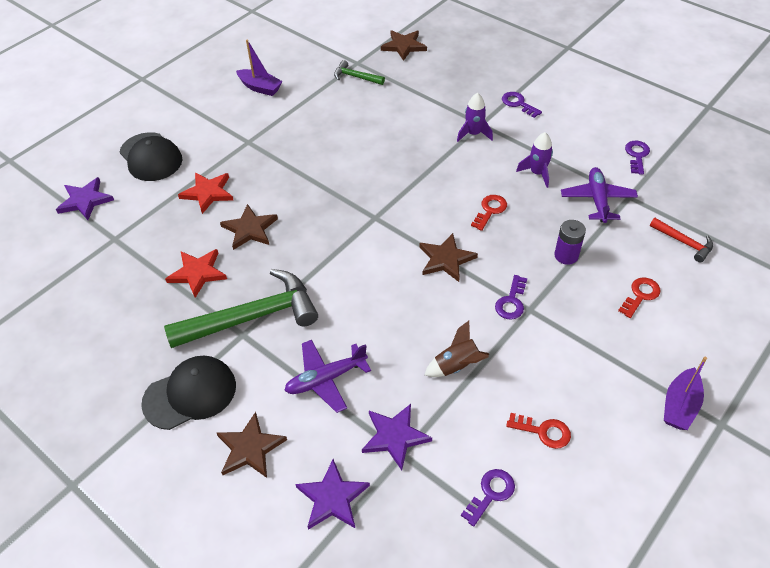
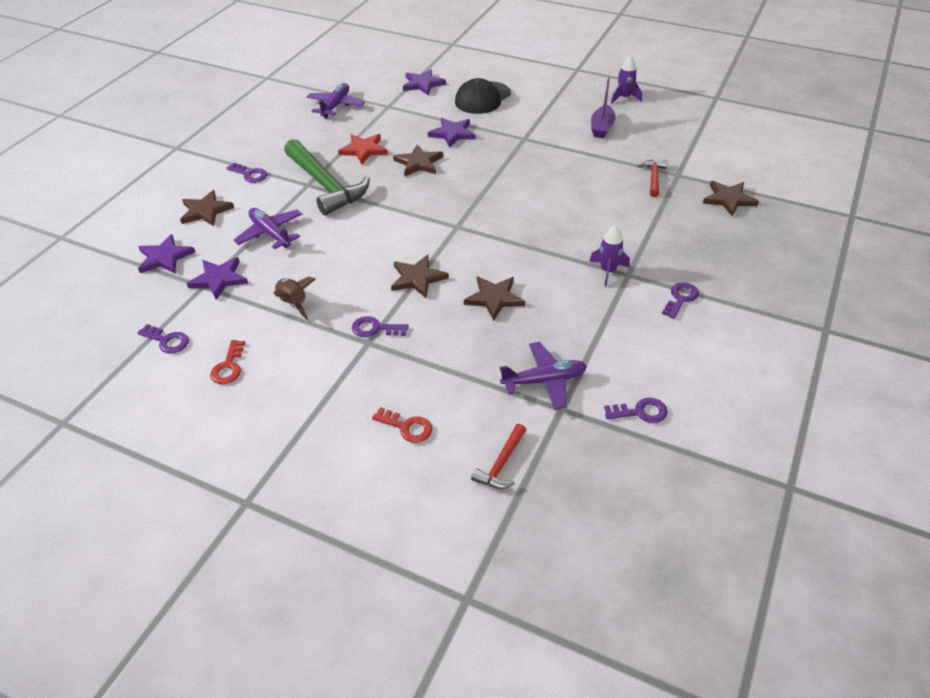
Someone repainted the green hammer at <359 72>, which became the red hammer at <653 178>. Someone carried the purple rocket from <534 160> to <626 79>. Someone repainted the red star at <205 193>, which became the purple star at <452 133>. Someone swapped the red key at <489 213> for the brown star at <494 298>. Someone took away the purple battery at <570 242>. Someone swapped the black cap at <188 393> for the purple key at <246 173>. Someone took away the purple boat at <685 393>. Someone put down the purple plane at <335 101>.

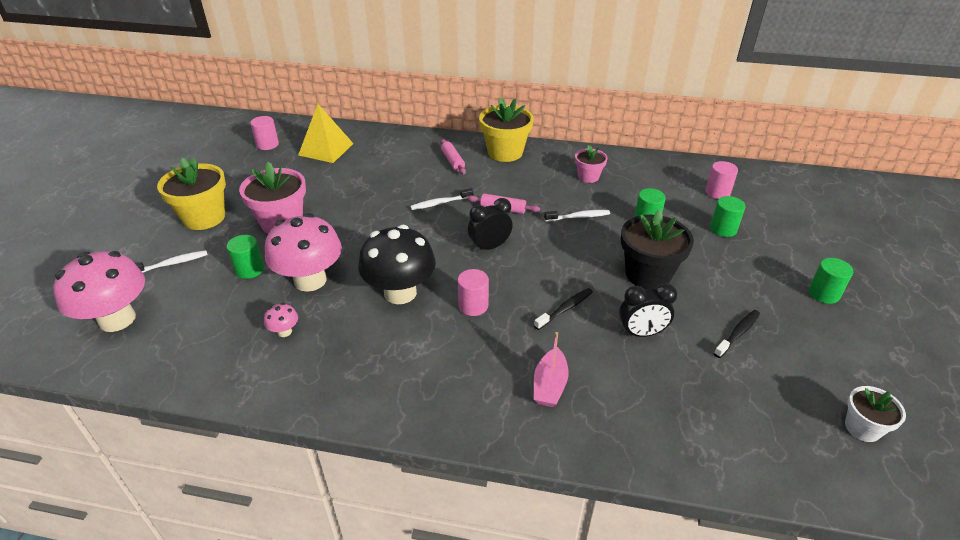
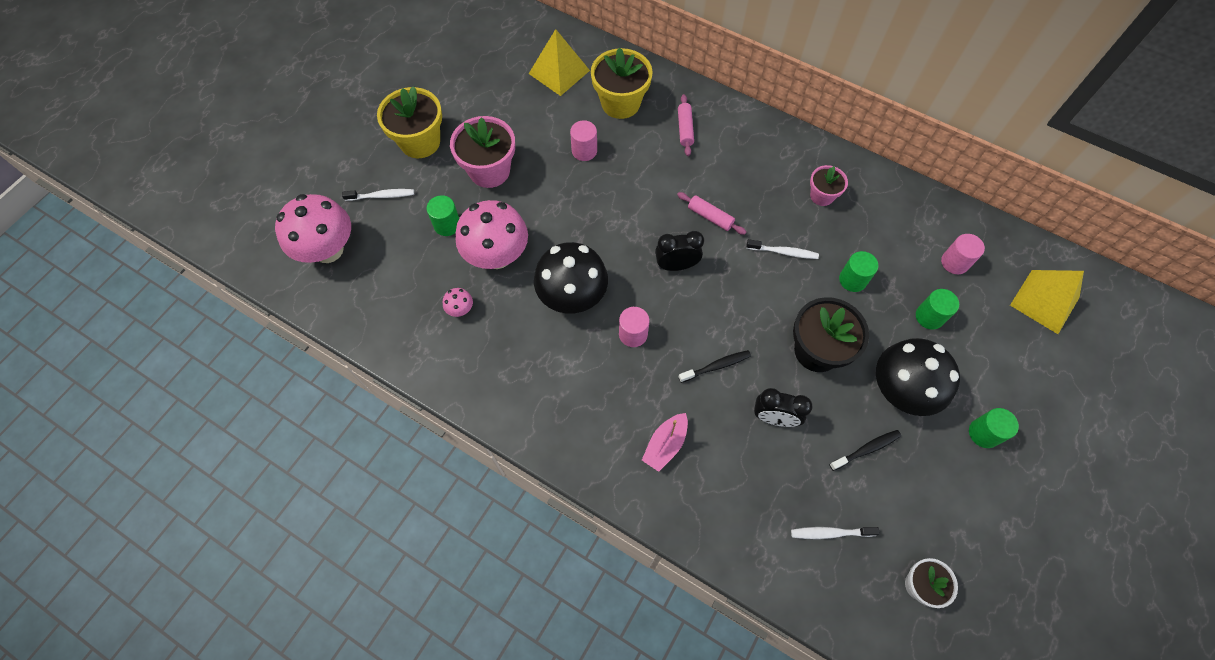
Someone carried the yellow flower pot from <506 129> to <622 83>. Someone carried the pink cylinder from <264 133> to <583 140>. Someone carried the white toothbrush from <441 199> to <835 533>. Someone put down the yellow pyramid at <1047 302>. Someone put down the black mushroom at <918 377>.

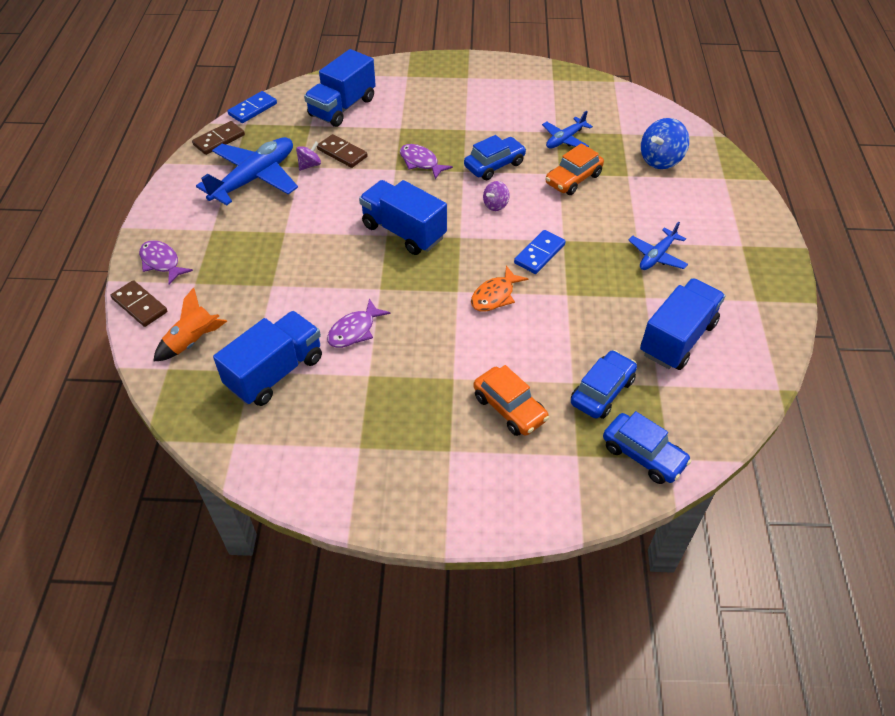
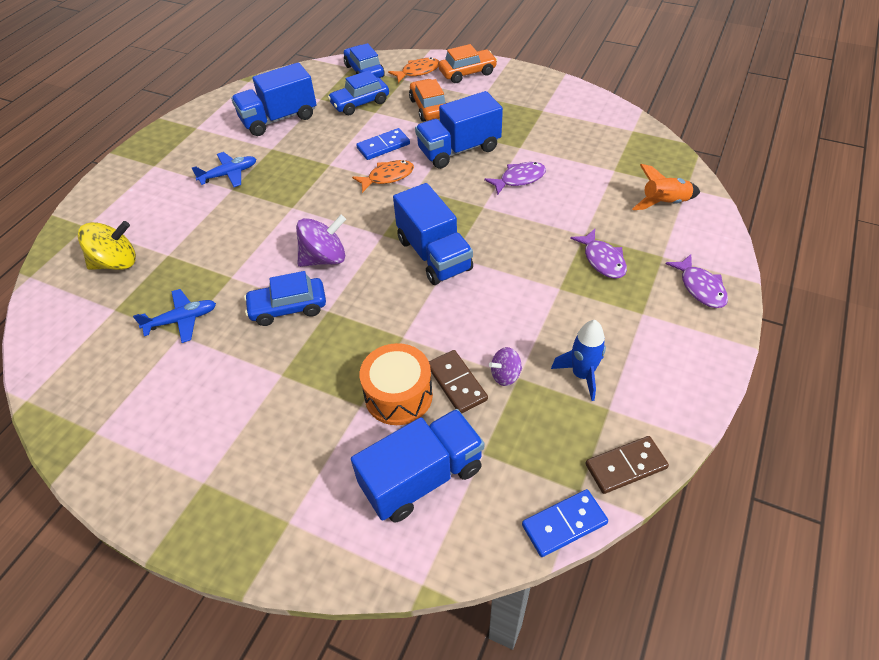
Someone repainted the blue spinning top at <665 143>, which became the yellow spinning top at <107 245>. Someone swapped the blue plane at <247 171> for the blue rocket at <578 360>. Someone carried the orange car from <574 169> to <468 63>. Someone carried the purple fish from <426 161> to <598 254>. Someone scaled the purple spinning top at <496 196> by 1.77. Someone carried the blue domino from <540 252> to <383 144>. Someone took away the brown domino at <139 303>. Someone carried the blue truck from <267 358> to <459 130>. Someone put down the orange fish at <413 70>. Someone put down the orange drum at <396 384>.

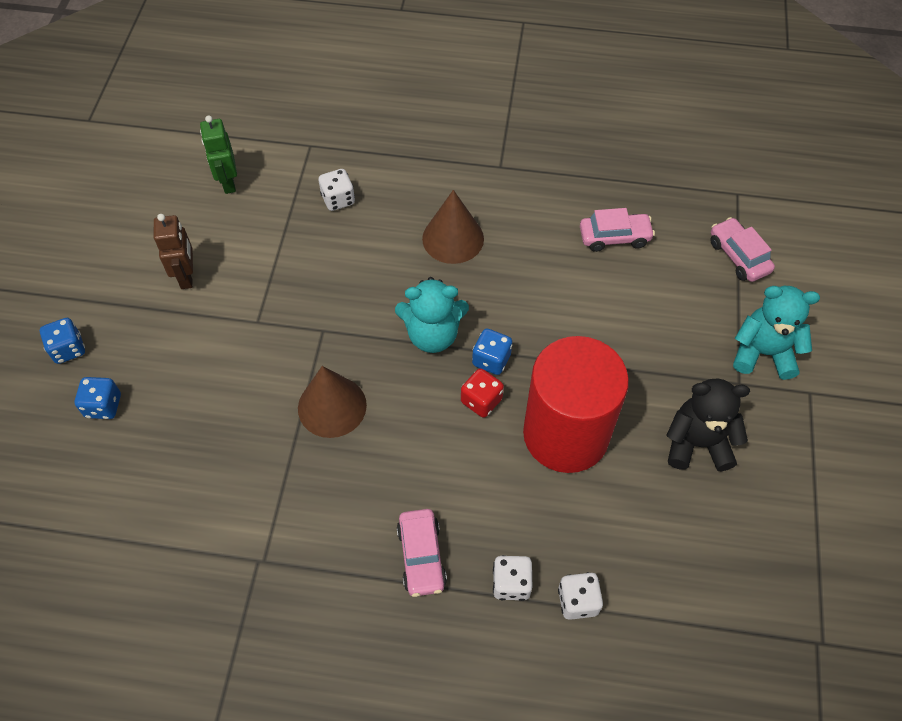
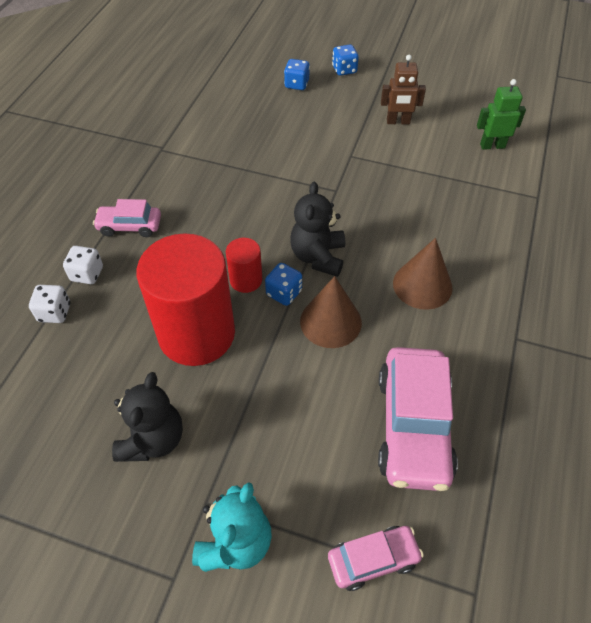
Someone took away the white dice at <337 190>. Someone scaled the pink car at <617 230> by 1.84. Someone repainted the turquoise teddy bear at <432 315>, which became the black teddy bear at <317 229>. Someone carried the brown cone from <332 402> to <331 312>. Someone swapped the red dice at <482 393> for the red cylinder at <244 265>.

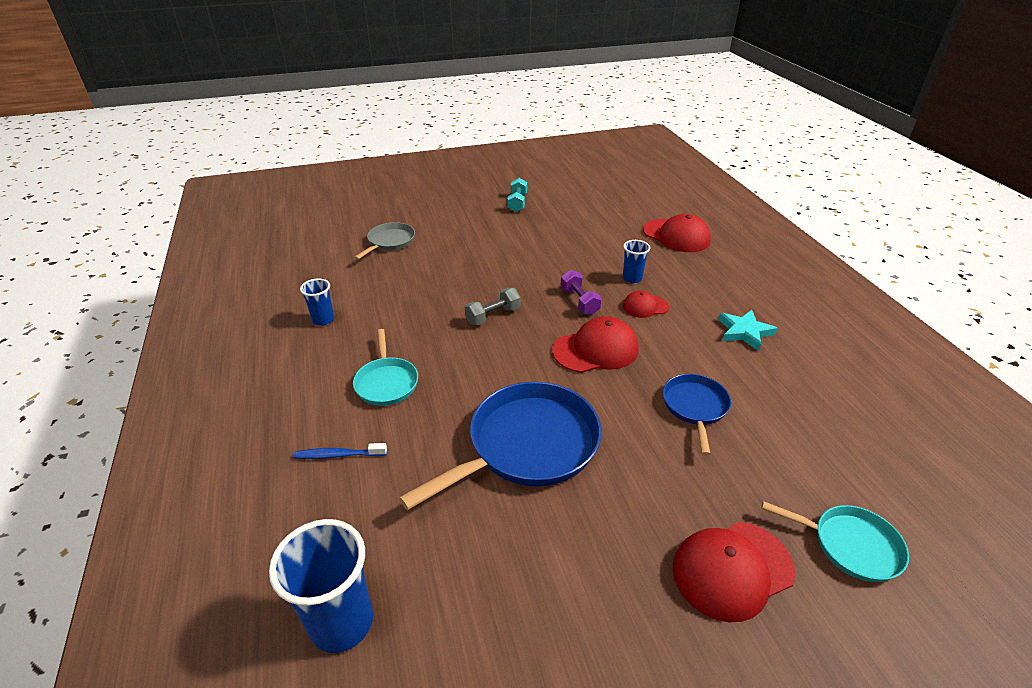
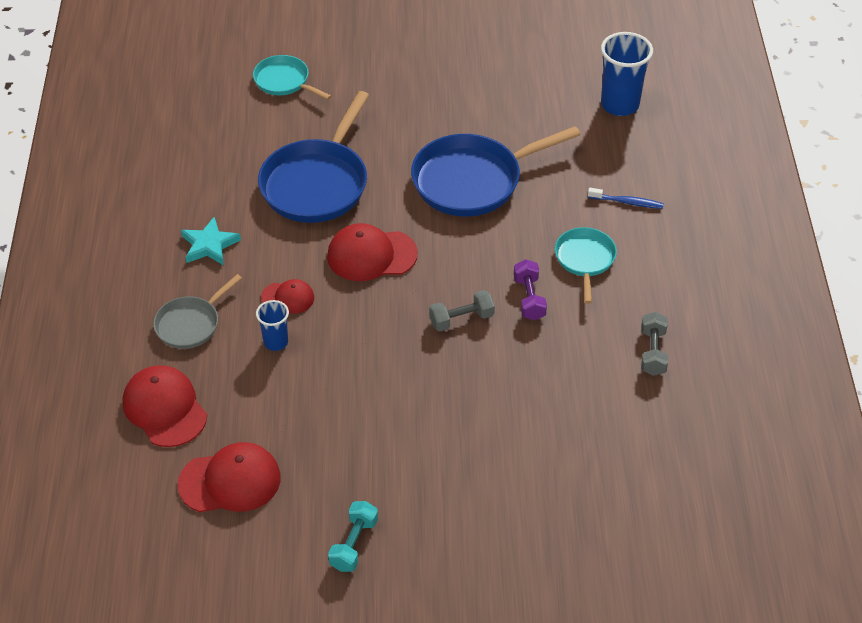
Someone carried the grey pan from <384 241> to <197 311>. Someone carried the purple dumbbell from <581 292> to <530 290>. Someone swapped the blue cup at <317 302> for the grey dumbbell at <654 344>. Someone scaled the blue pan at <697 415> by 1.83. Someone carried the red cap from <734 572> to <229 477>.

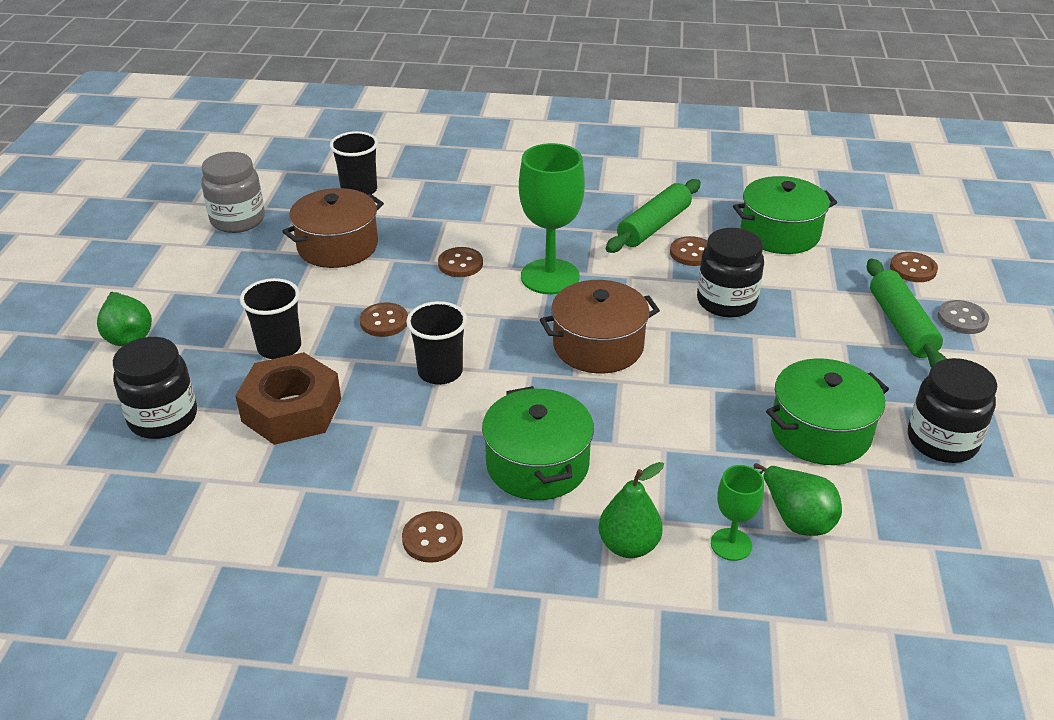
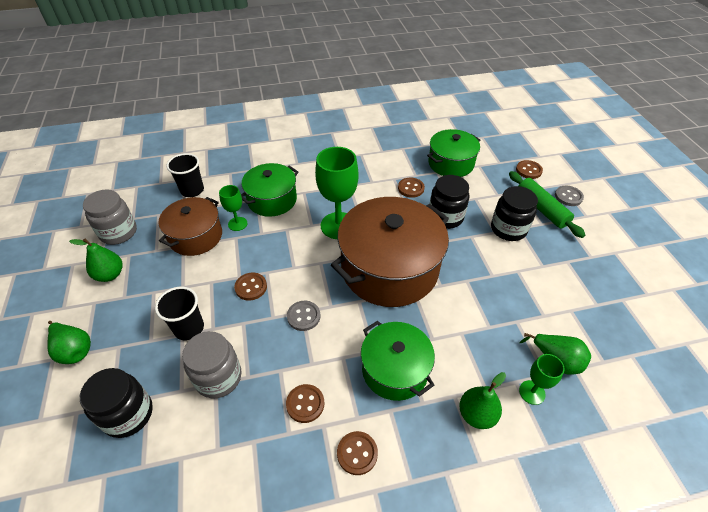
Someone took away the green rolling pin at <653 216>. Someone carried the brown button from <460 262> to <305 403>. Someone scaled the brown pot at <600 327> by 1.72. Someone swapped the black cup at <436 343> for the grey button at <303 316>. Someone swapped the brown nut at <288 398> for the grey jar at <212 364>. Someone carried the green pot from <827 411> to <269 190>. Someone carried the black jar from <952 410> to <514 213>. Someone put down the green goblet at <233 208>. Someone put down the green pear at <95 260>.

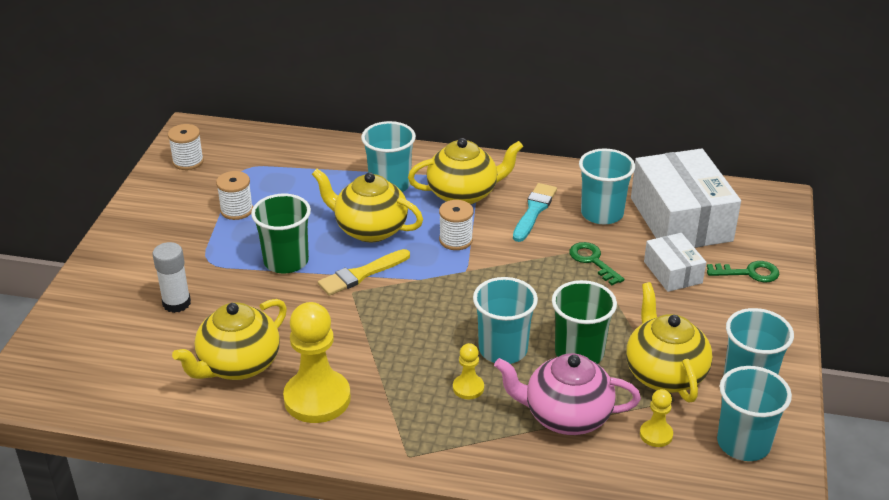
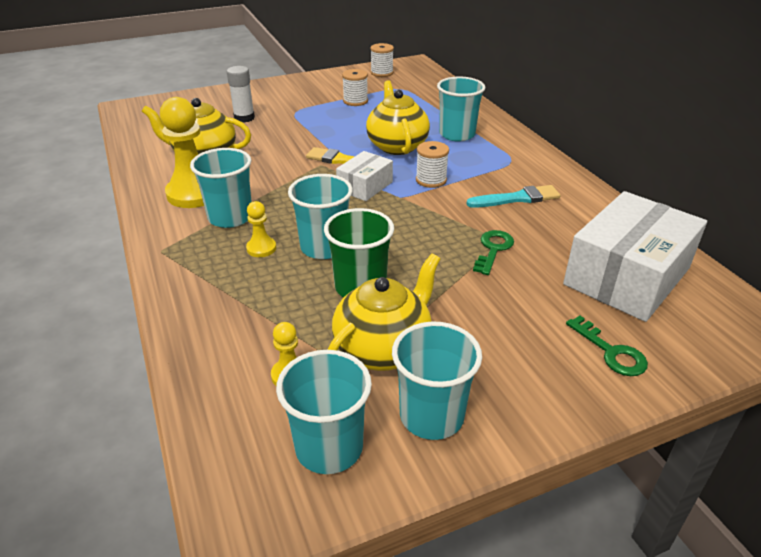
Someone took away the yellow teapot at <465 171>. Someone carried the turquoise cup from <607 186> to <221 188>. Someone took away the green cup at <281 233>. Someone carried the white box from <675 262> to <364 176>. Someone took away the pink teapot at <567 394>.

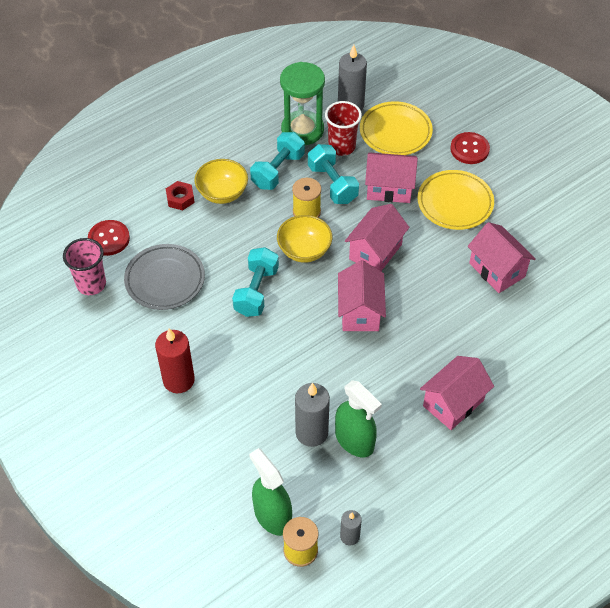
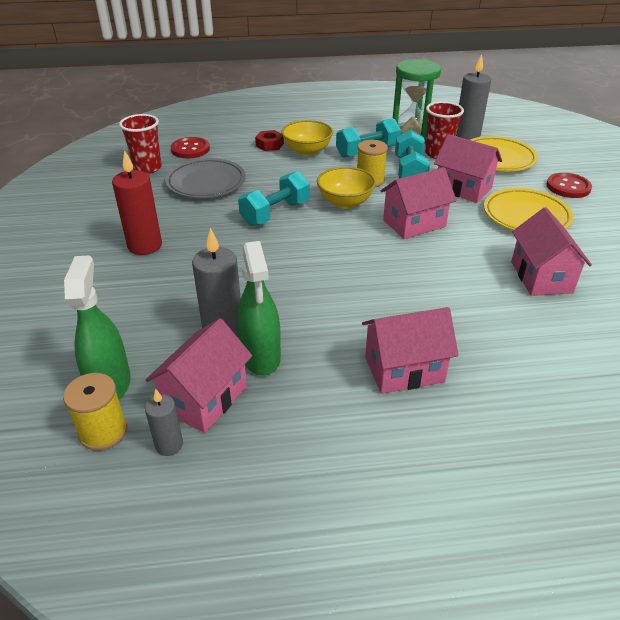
Someone repainted the pink cup at <84 266>, which became the red cup at <140 144>. Someone carried the pink house from <362 295> to <199 375>.

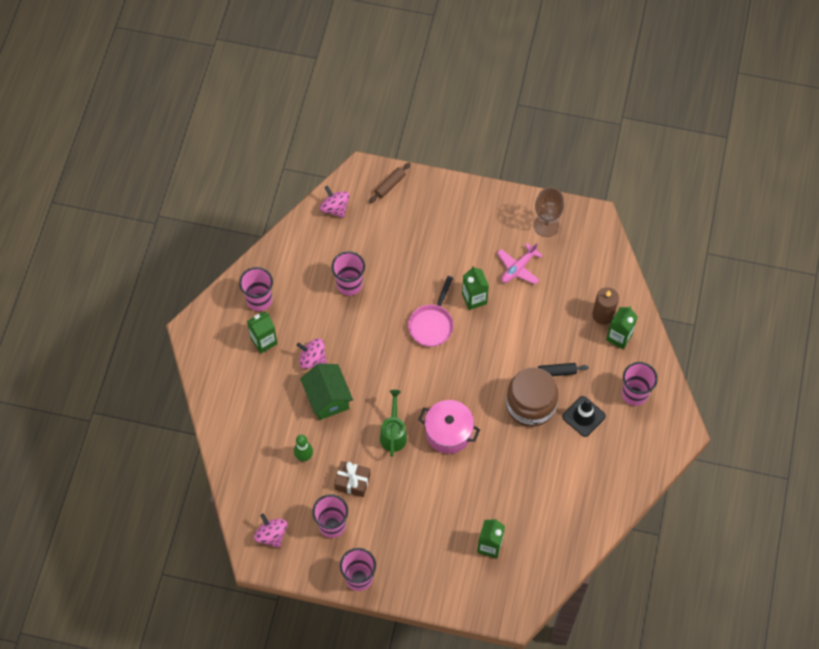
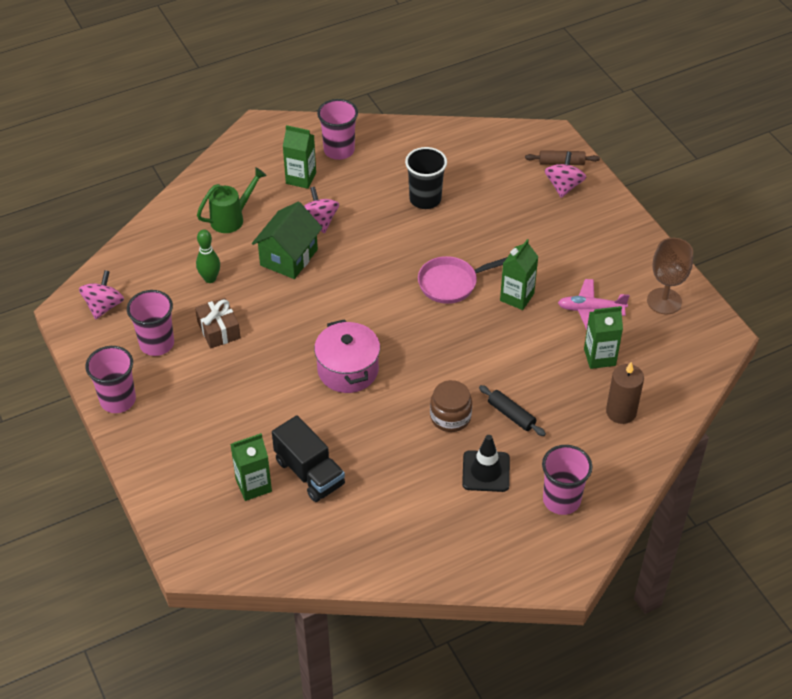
Someone carried the pink spinning top from <335 202> to <565 175>. Someone repainted the pink cup at <348 273>, which became the black cup at <426 178>. Someone carried the green carton from <622 327> to <603 337>. Someone scaled the brown jar at <532 397> by 0.60. Someone carried the green watering can from <393 423> to <232 200>. Someone put down the black truck at <308 458>.

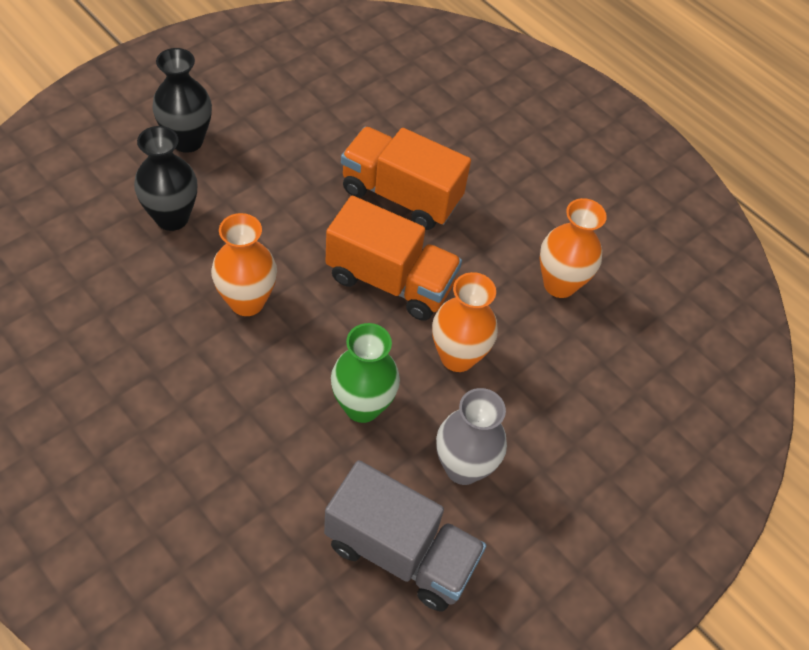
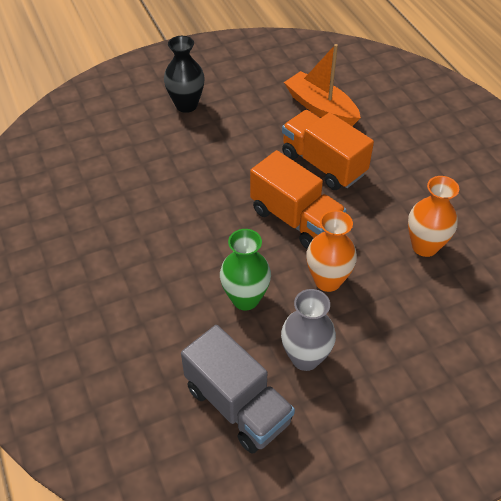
Someone took away the black vase at <165 178>. Someone took away the orange vase at <244 264>. Someone put down the orange boat at <322 85>.

